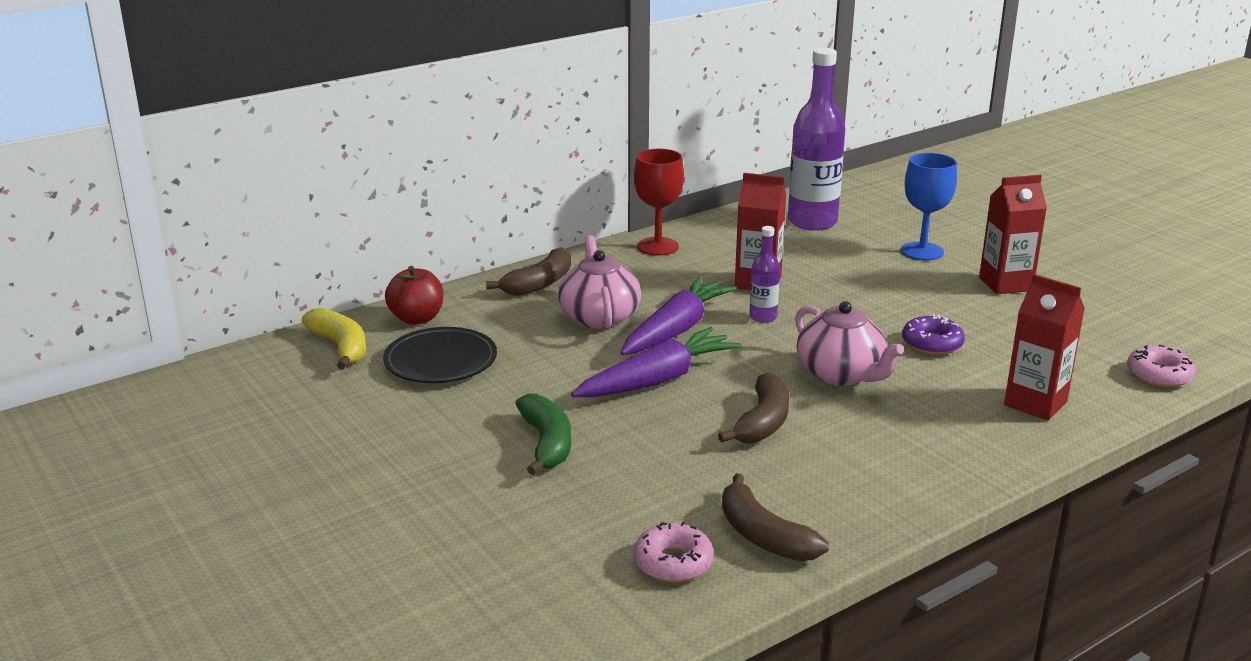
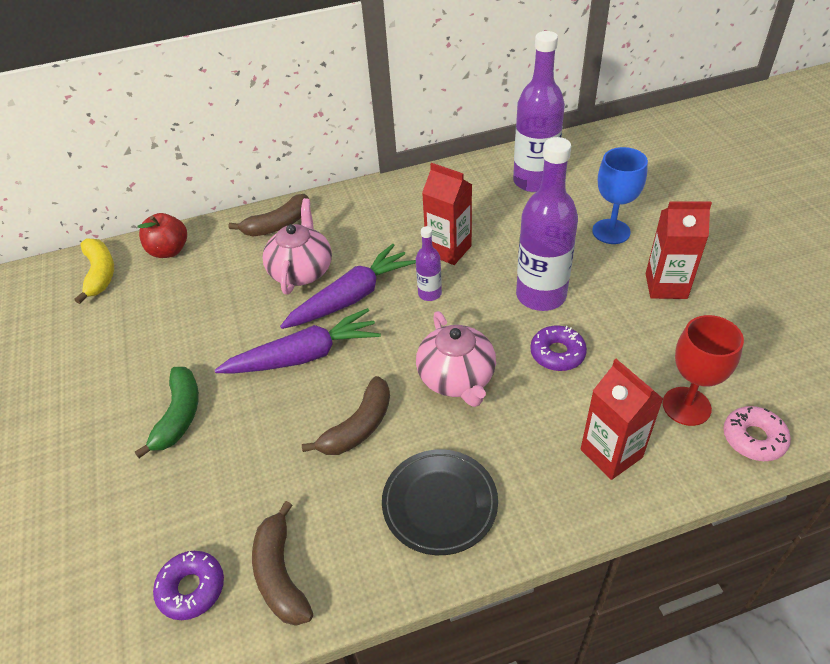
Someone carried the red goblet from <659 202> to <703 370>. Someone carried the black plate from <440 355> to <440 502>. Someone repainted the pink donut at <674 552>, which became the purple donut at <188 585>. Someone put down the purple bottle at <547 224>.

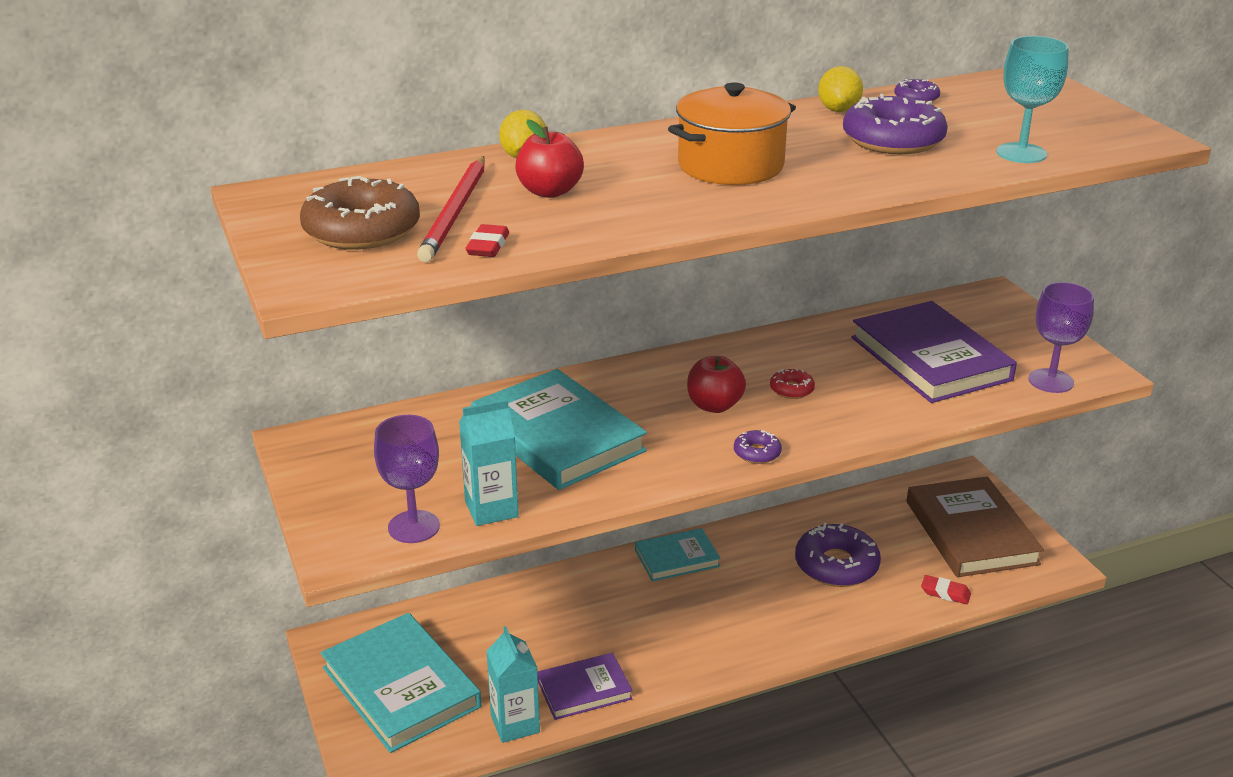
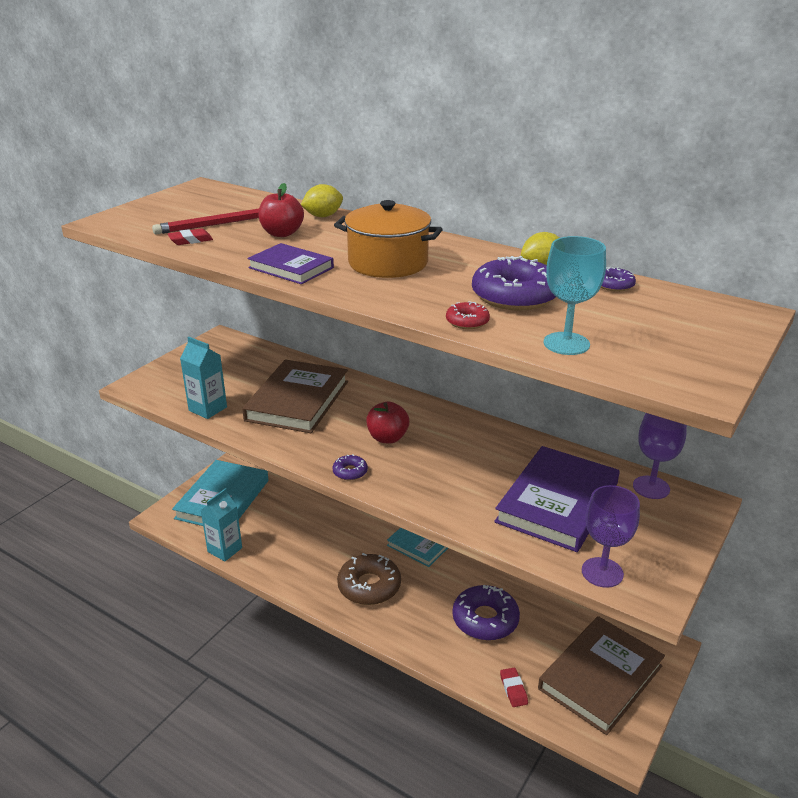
Someone carried the brown donut from <360 213> to <369 579>. Someone carried the red donut from <792 383> to <468 315>. Someone repainted the turquoise book at <559 429>, which became the brown book at <295 396>. Someone carried the purple goblet from <407 479> to <660 456>. Someone carried the purple book from <585 686> to <290 263>.

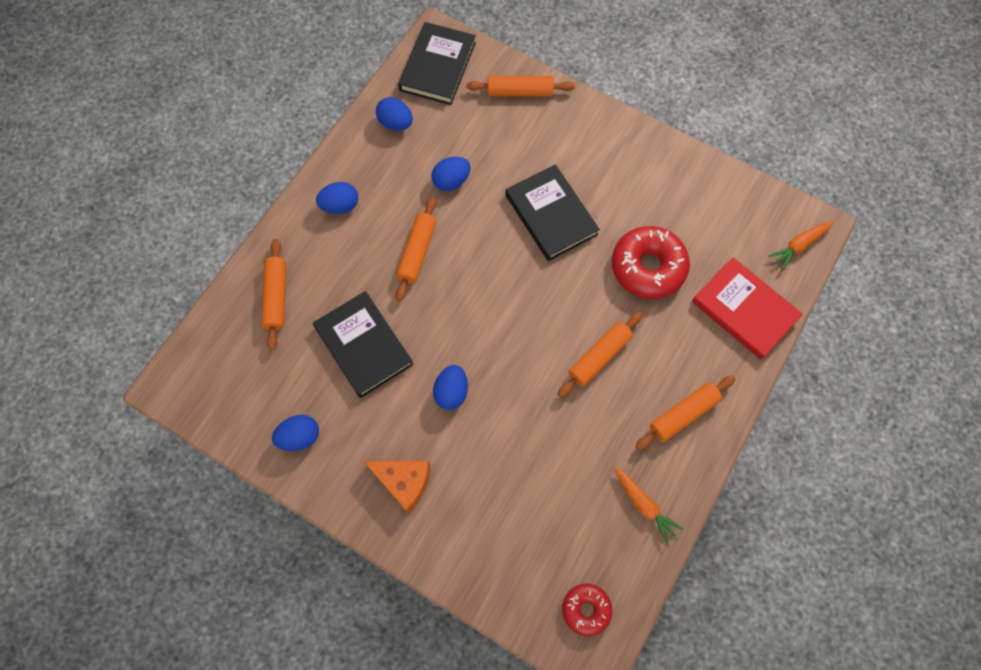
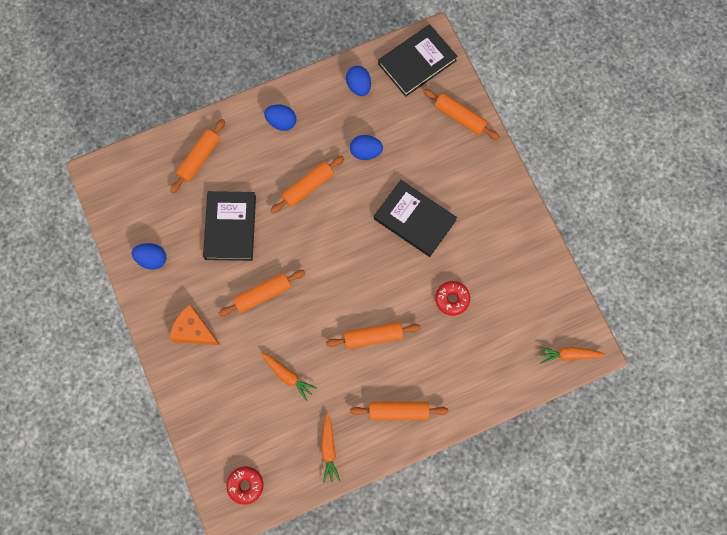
Someone rotated the black book at <552 212> by 60 degrees counterclockwise. Someone scaled the red donut at <651 262> by 0.56. Someone took away the red book at <747 308>. Someone swapped the blue egg at <450 387> for the orange rolling pin at <262 293>. Someone rotated the orange cheese at <396 486> by 150 degrees clockwise. Someone put down the orange carrot at <289 377>.

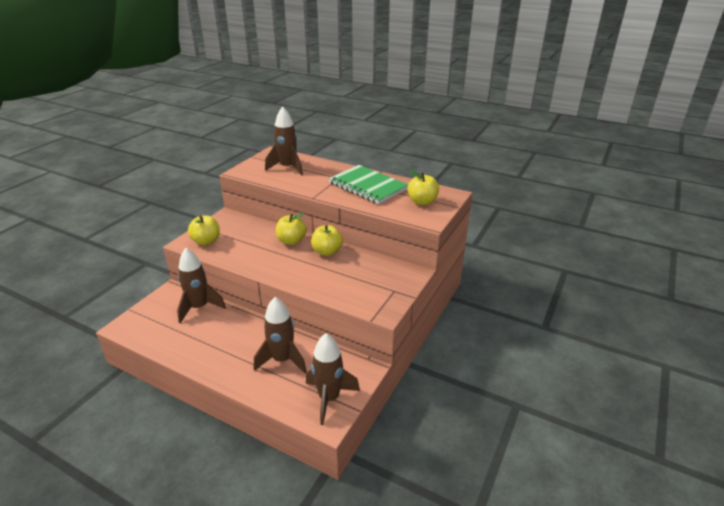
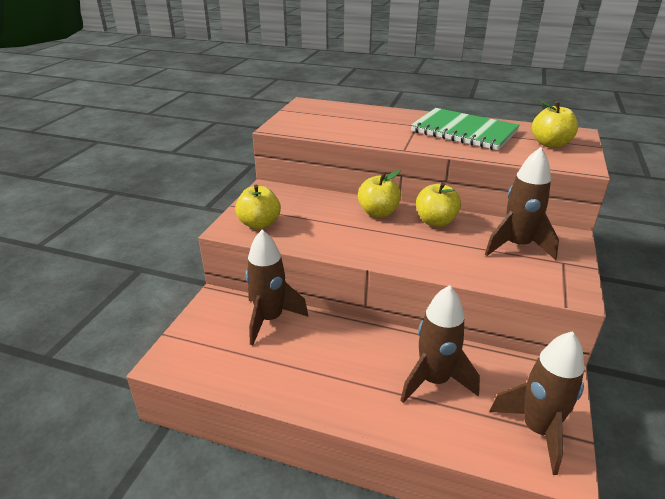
Someone carried the brown rocket from <284 141> to <522 203>.

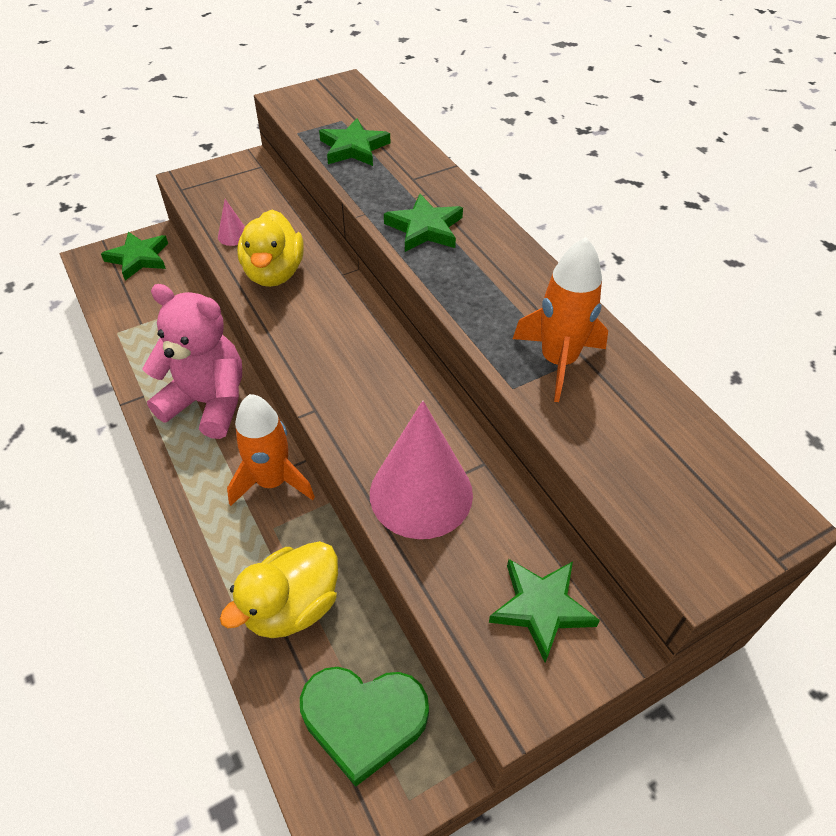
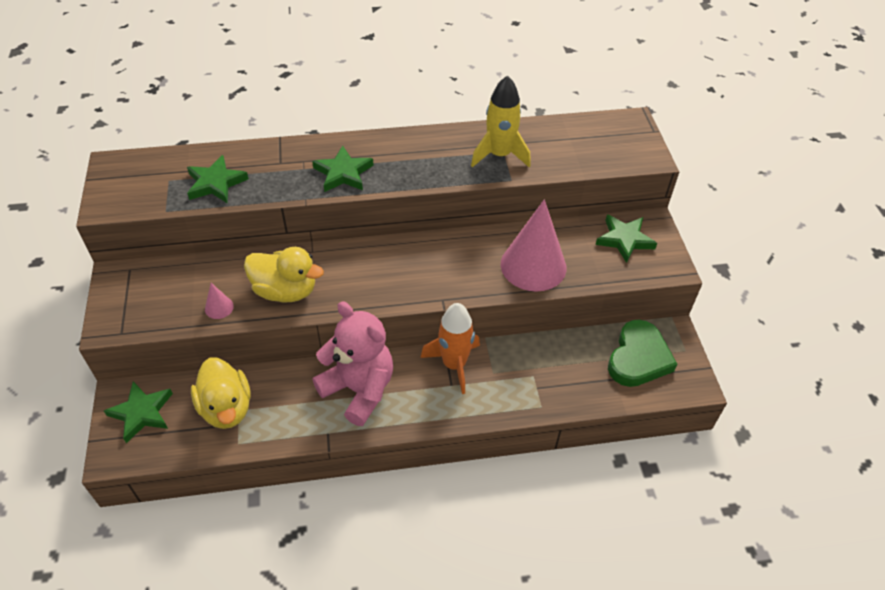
Someone repainted the orange rocket at <560 319>, which became the yellow rocket at <501 121>. Someone rotated the pink teddy bear at <192 361> by 90 degrees clockwise. Someone carried the yellow duck from <279 589> to <221 393>.

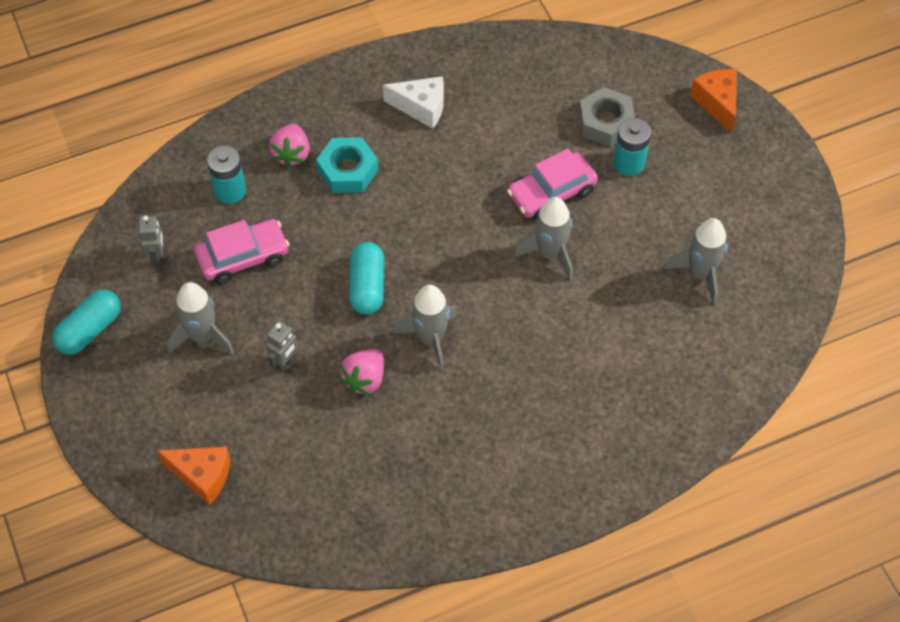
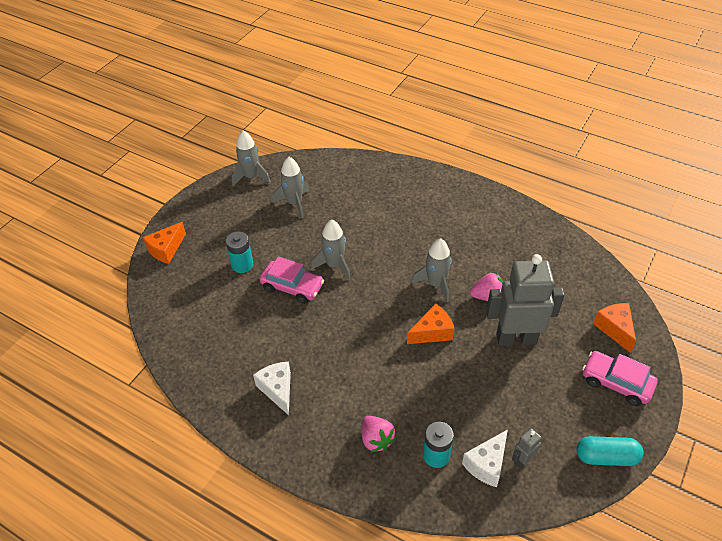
Someone took away the grey nut at <607 117>. Someone rotated the pink strawberry at <289 146> by 90 degrees clockwise. Someone took away the turquoise nut at <347 165>. Someone carried the pink car from <241 251> to <620 378>. Someone swapped the turquoise capsule at <366 278> for the orange cheese at <431 323>. Someone carried the grey rocket from <200 318> to <251 158>. Someone scaled the grey robot at <282 346> by 2.37. Someone put down the white cheese at <485 458>.

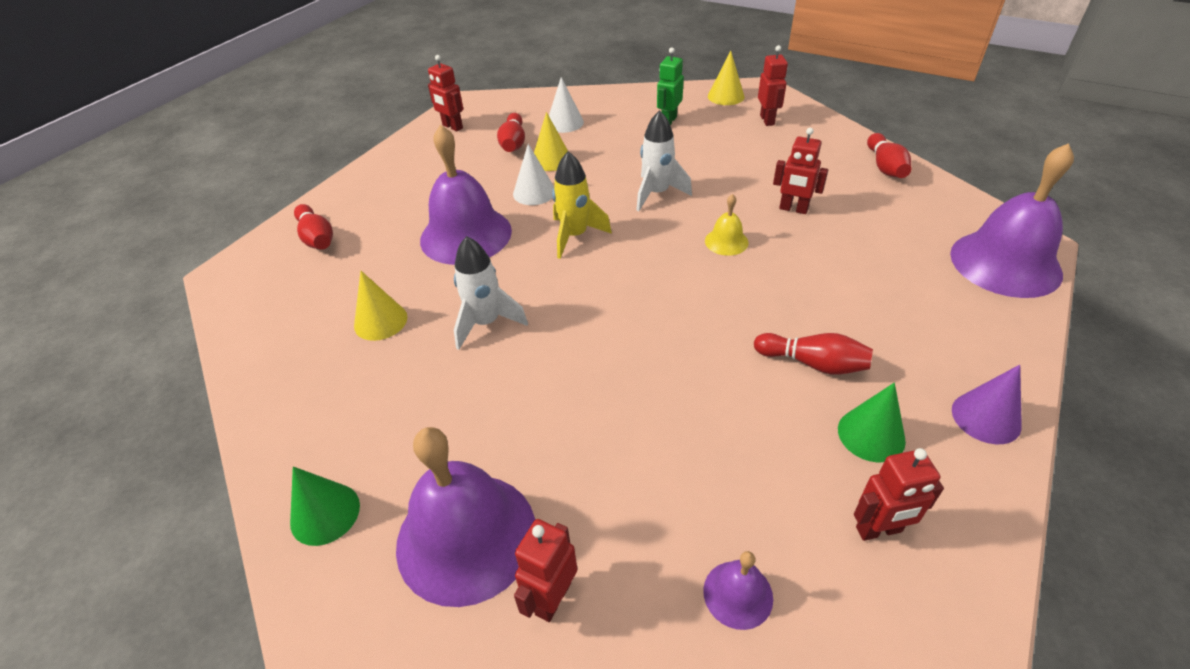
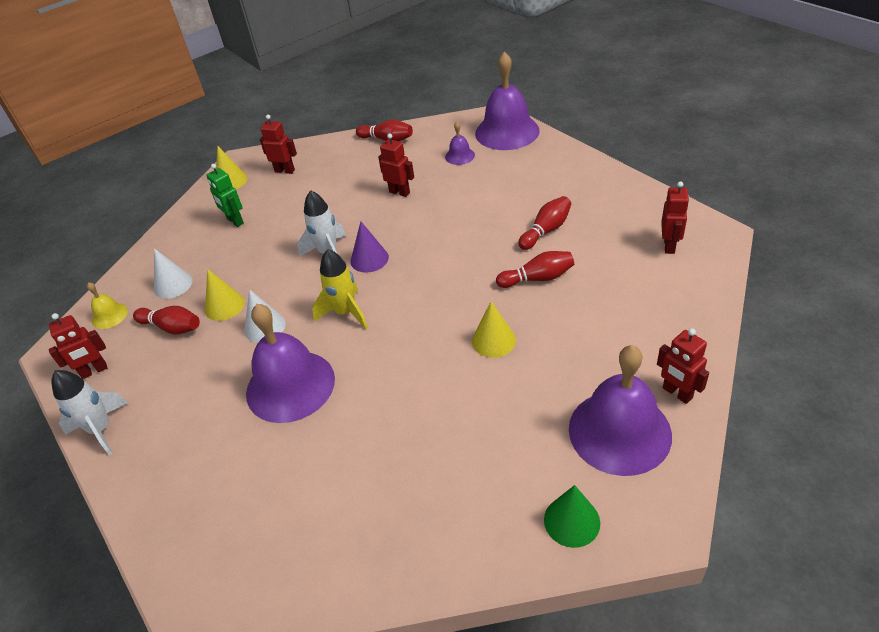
Someone rotated the red robot at <800 171> by 105 degrees counterclockwise. Someone carried the yellow bell from <726 225> to <107 305>. Someone carried the red bowling pin from <313 227> to <535 269>. Someone carried the white rocket from <491 293> to <90 412>. Someone carried the yellow cone from <380 306> to <494 329>. Someone carried the purple cone from <987 404> to <370 247>. Someone took away the green cone at <872 422>. Someone carried the purple bell from <738 590> to <460 143>.

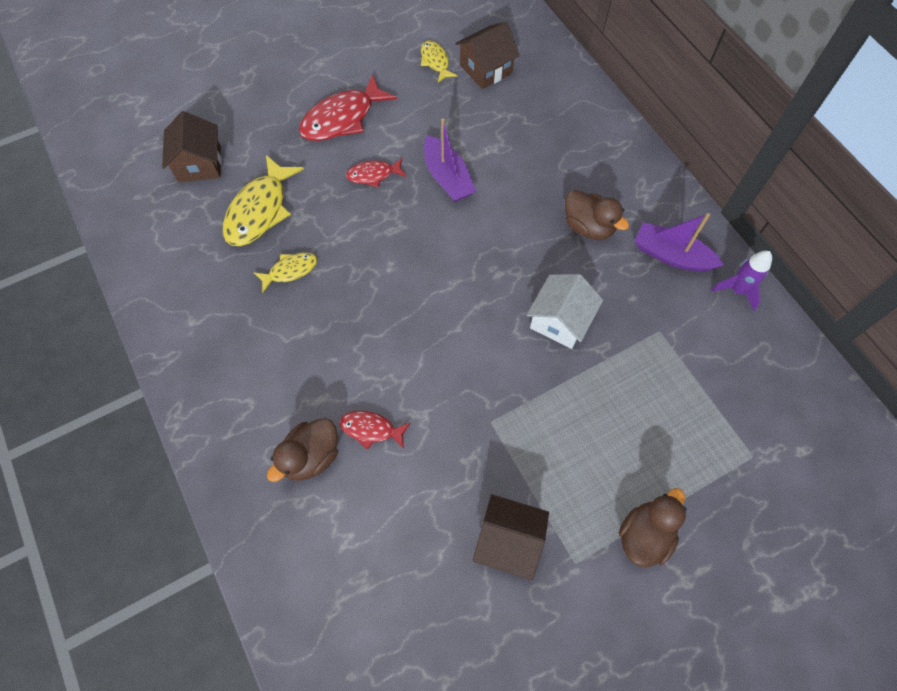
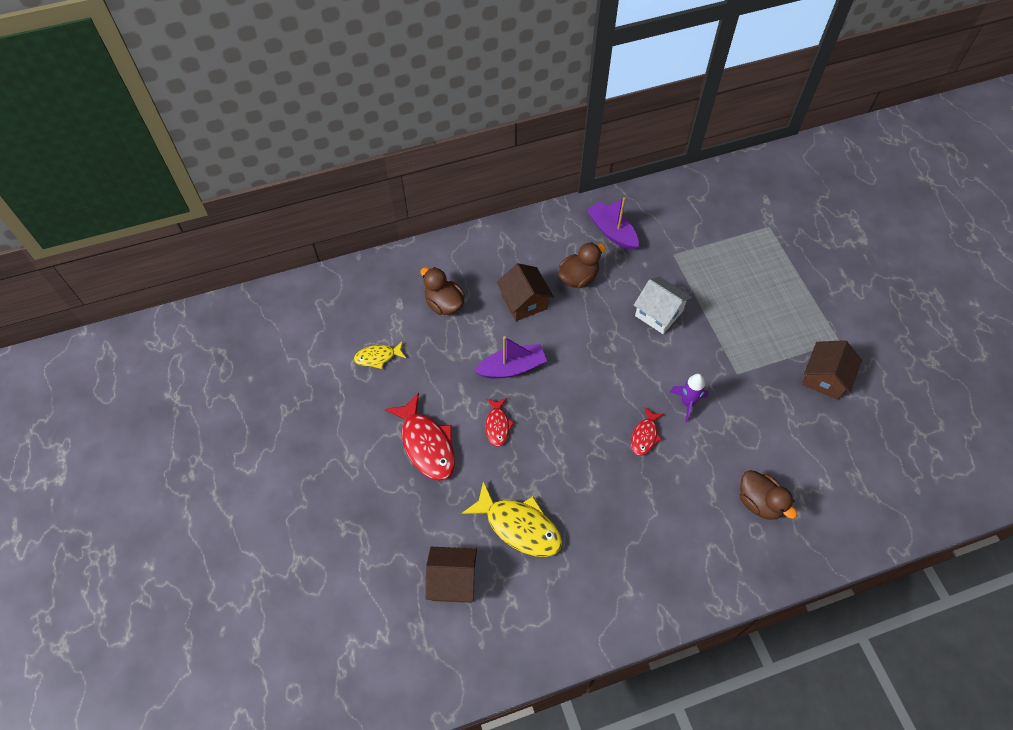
Someone carried the brown house from <487 55> to <525 292>. Someone rotated the purple boat at <679 242> by 105 degrees clockwise. Someone carried the purple rocket from <741 281> to <689 398>. Someone took away the yellow fish at <285 272>. Someone carried the red fish from <375 430> to <647 431>. Someone carried the brown duck from <653 527> to <442 291>.

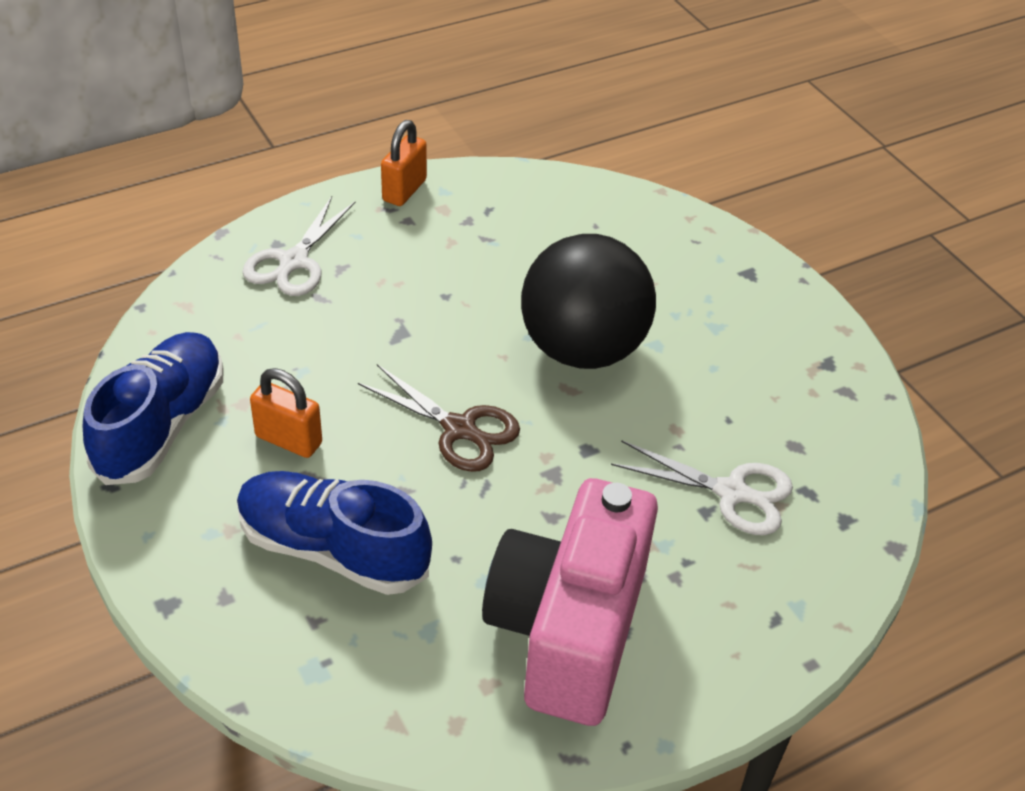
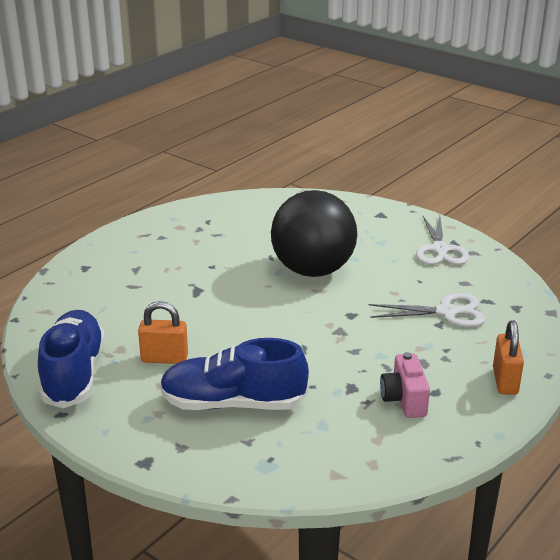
Someone carried the orange padlock from <404 163> to <508 357>. Someone carried the white scissors from <298 246> to <442 240>. Someone took away the brown scissors at <439 418>. Someone scaled the pink camera at <570 602> by 0.44.

